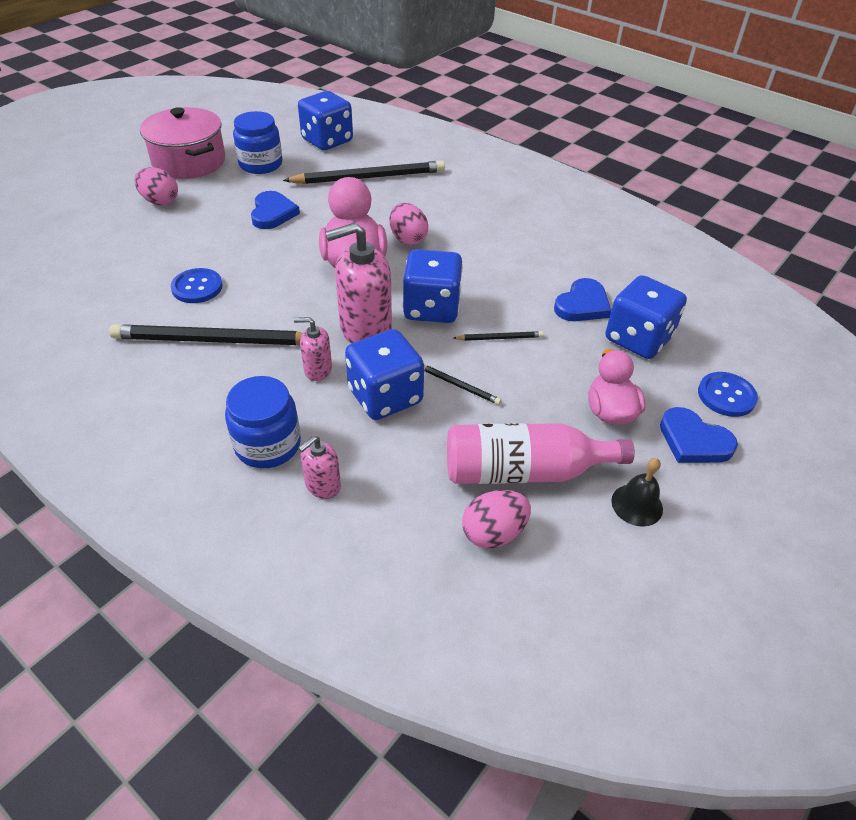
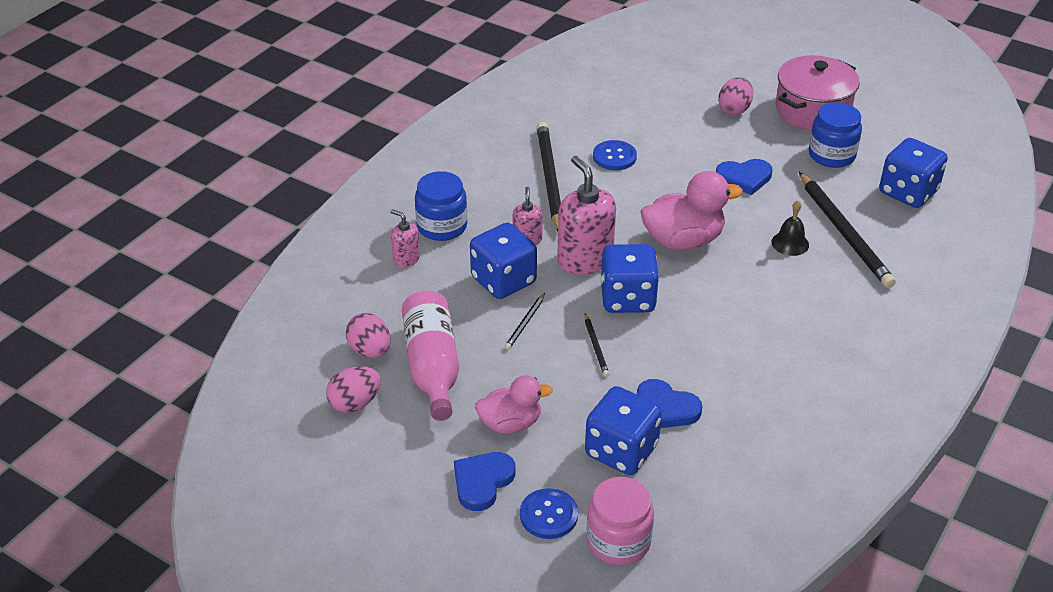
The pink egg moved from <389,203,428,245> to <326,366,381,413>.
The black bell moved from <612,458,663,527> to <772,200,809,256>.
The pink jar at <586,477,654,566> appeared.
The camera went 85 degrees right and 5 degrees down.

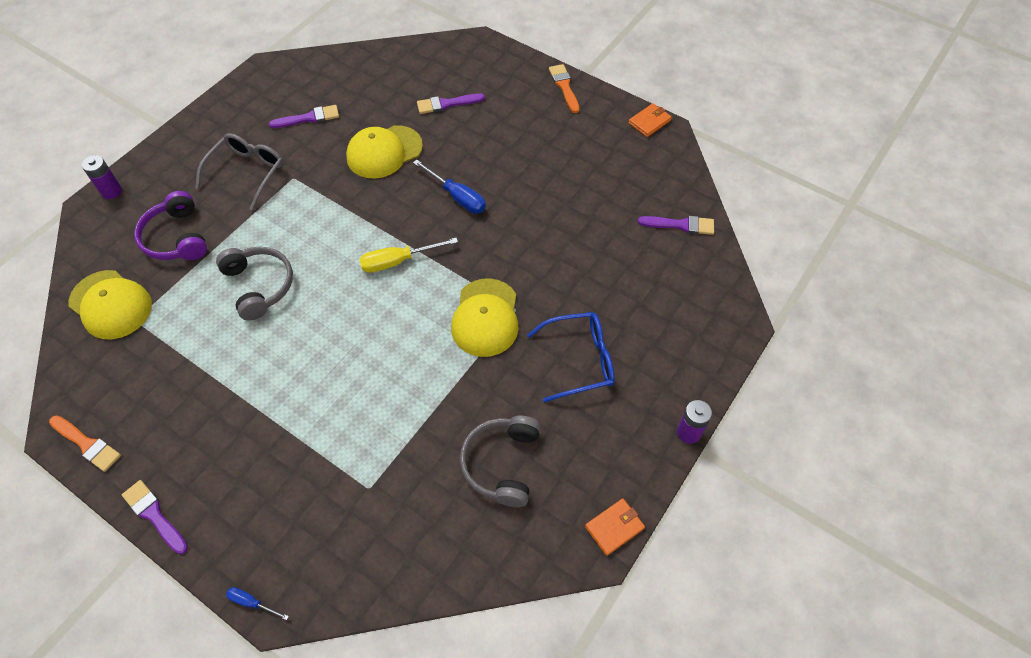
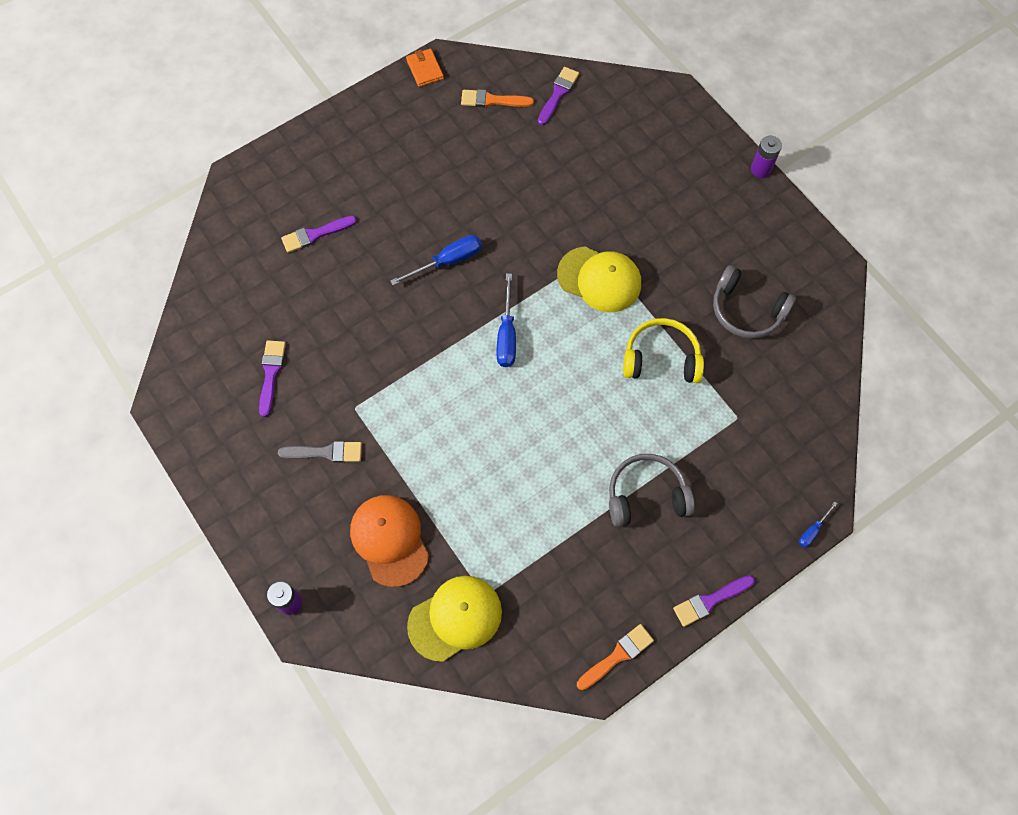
The orange brush moved from <549,64,579,113> to <461,89,534,107>.
The purple brush at <417,93,485,114> turned 60 degrees clockwise.
The yellow cap at <346,125,423,178> disappeared.
The grey glasses at <195,133,284,211> was replaced by the grey brush at <278,441,362,463>.
The purple headphones at <134,191,207,260> was replaced by the orange cap at <350,495,429,587>.
The yellow screwdriver at <359,238,458,273> became the blue screwdriver at <497,273,516,367>.
The grey headphones moved from <216,246,293,321> to <609,454,695,527>.
The blue glasses at <527,312,615,402> disappeared.
The orange wallet at <585,499,645,556> disappeared.
The yellow headphones at <623,318,704,383> appeared.
The camera went 70 degrees left and 10 degrees up.

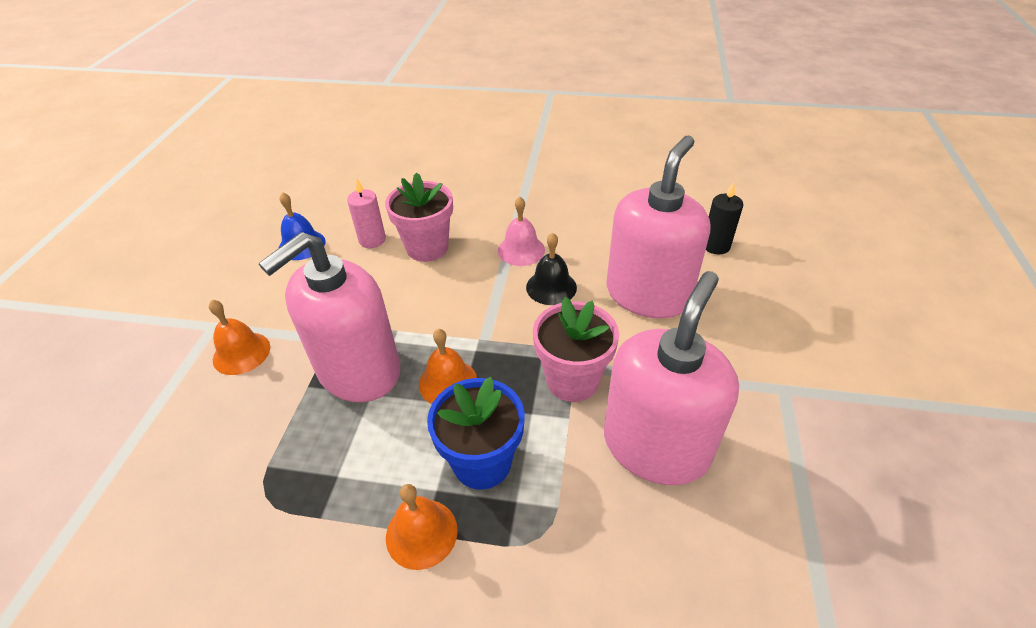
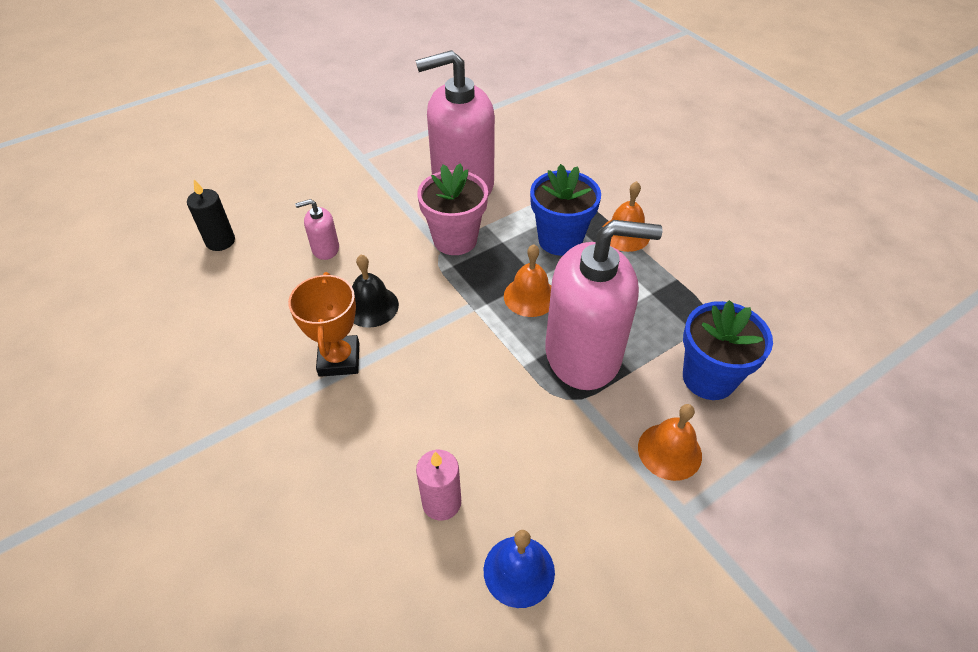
The pink soap dispenser at <607,136,711,318> changed to 0.41 times the size.
The pink flower pot at <385,172,453,262> disappeared.
The pink bell at <498,197,545,266> was replaced by the orange trophy at <288,272,359,377>.
The blue flower pot at <683,300,773,400> appeared.
The camera went 135 degrees left and 5 degrees up.

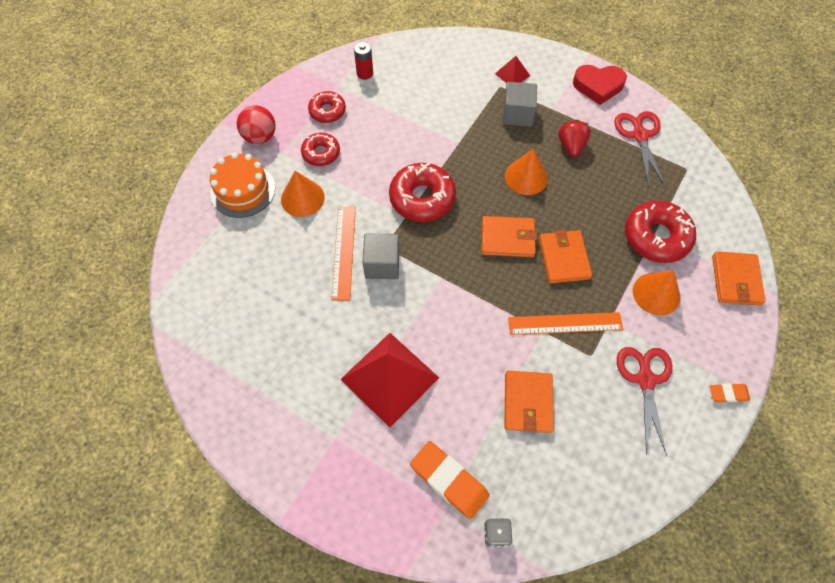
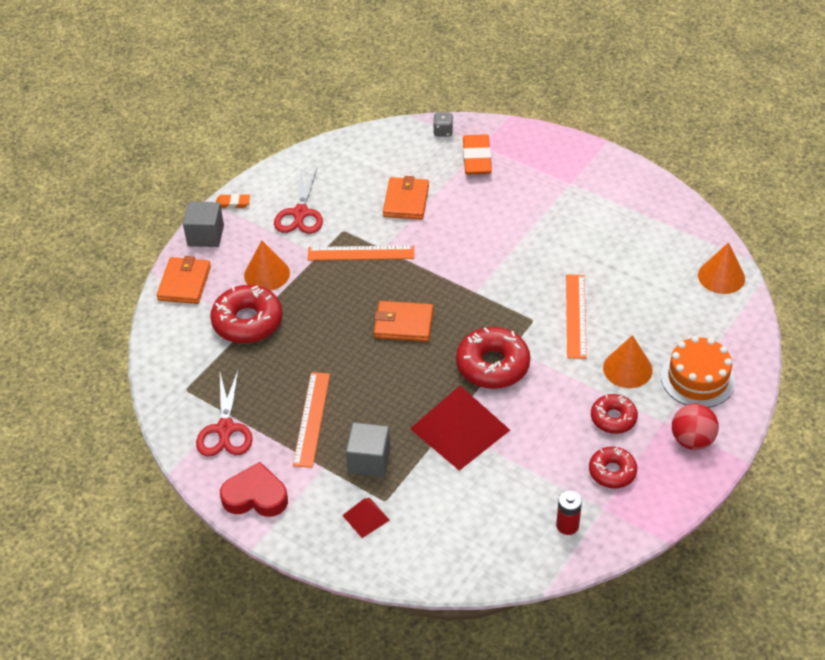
The red strawberry at <559,120,590,157> was replaced by the orange ruler at <293,372,330,468>.
The orange cone moved from <505,149,548,195> to <698,242,745,294>.
The orange wallet at <539,229,592,283> disappeared.
The grey cube moved from <363,234,399,279> to <183,201,224,247>.
The red pyramid moved from <340,333,439,428> to <410,386,510,471>.
The orange eraser at <410,441,490,519> turned 45 degrees clockwise.
The camera went 175 degrees left and 15 degrees down.

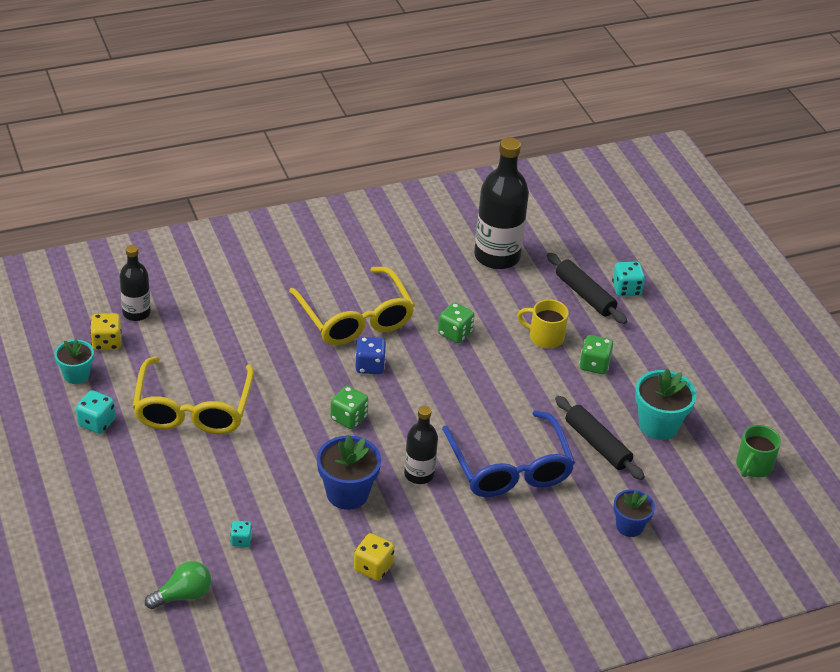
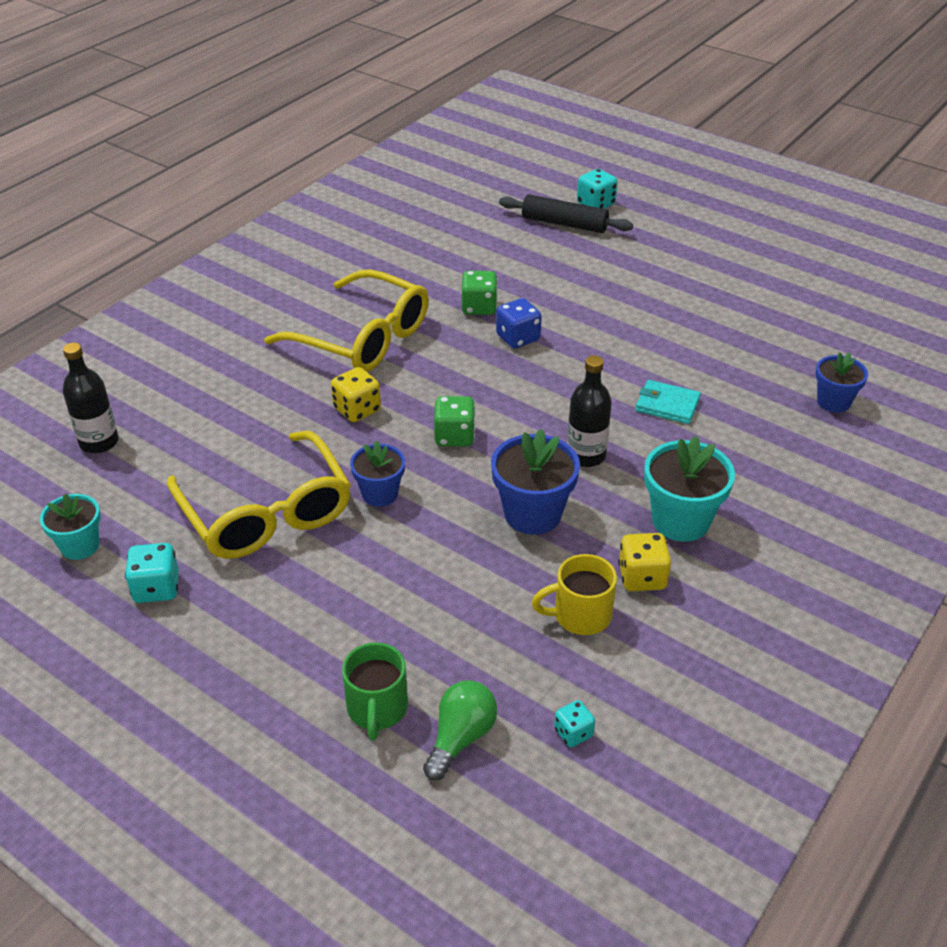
The black bottle at <474,137,529,269> disappeared.
The yellow mug moved from <517,299,569,348> to <531,554,617,635>.
The yellow dice moved from <90,313,122,350> to <331,367,381,422>.
The green dice at <579,335,614,374> disappeared.
The blue dice moved from <355,337,386,374> to <496,298,542,349>.
The turquoise flower pot moved from <635,369,697,440> to <644,436,735,542>.
The black rolling pin at <555,396,645,480> disappeared.
The blue glasses at <442,410,575,497> was replaced by the turquoise wallet at <635,380,701,424>.
The green mug moved from <736,425,781,478> to <342,642,408,741>.
The turquoise dice moved from <230,521,252,547> to <554,700,595,747>.
The blue flower pot at <350,441,405,507> appeared.
The camera went 30 degrees left and 0 degrees up.

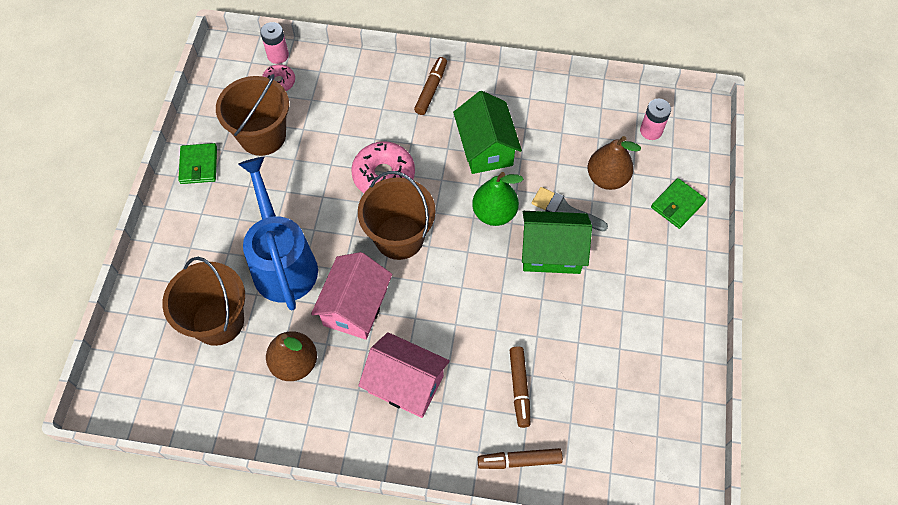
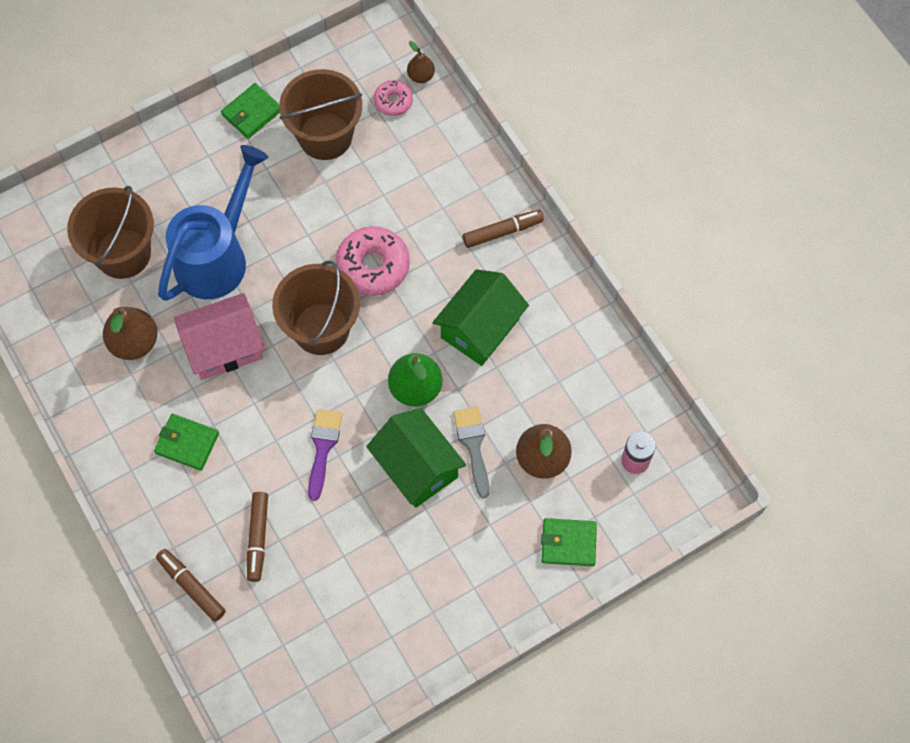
The pink battery at <260,22,289,64> was replaced by the brown pear at <407,41,435,83>.
The pink house at <358,332,450,418> was replaced by the green wallet at <154,414,219,471>.
The brown marker at <510,346,530,428> turned 45 degrees counterclockwise.
The purple brush at <308,409,342,501> appeared.
The camera went 50 degrees right and 5 degrees up.

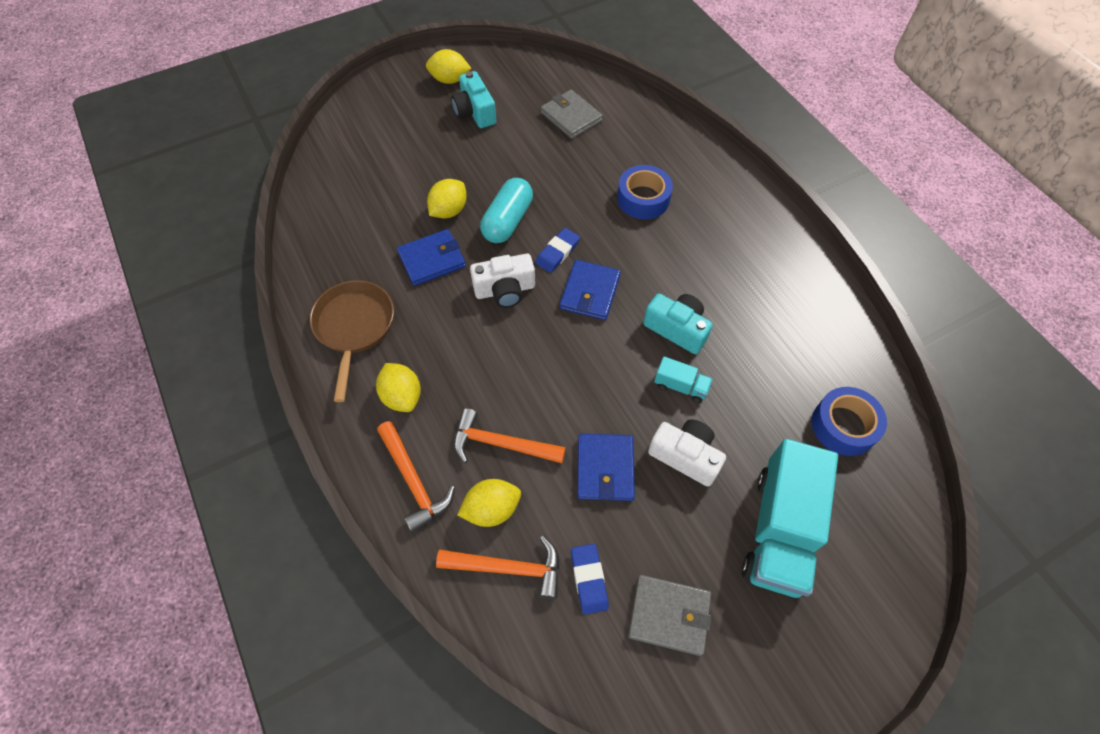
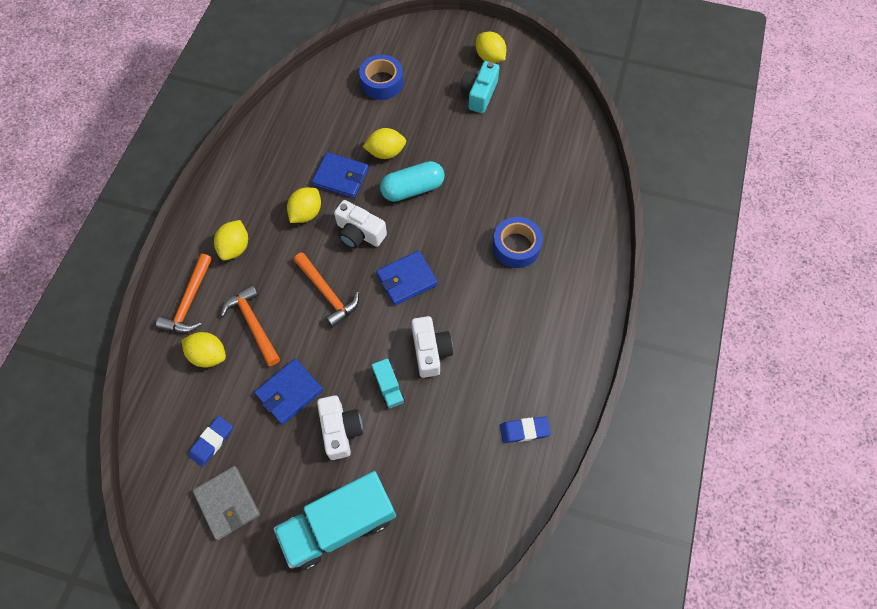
The grey wallet at <541,90,603,139> disappeared.
The blue eraser moved from <535,228,580,273> to <500,416,551,443>.
The brown pan at <310,280,394,402> disappeared.
The turquoise camera at <643,293,713,354> became the white camera at <411,316,453,378>.
The blue tape moved from <812,387,887,456> to <359,55,403,100>.
The orange hammer moved from <436,536,560,599> to <294,252,359,327>.
The yellow lemon at <287,187,321,223> appeared.
The camera went 45 degrees right and 5 degrees up.

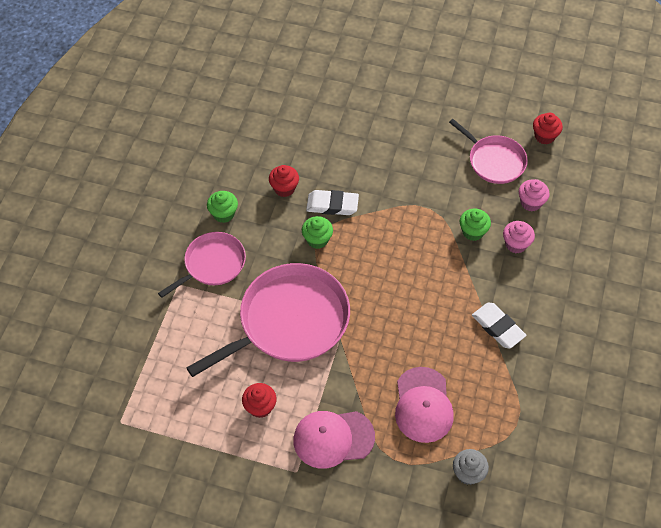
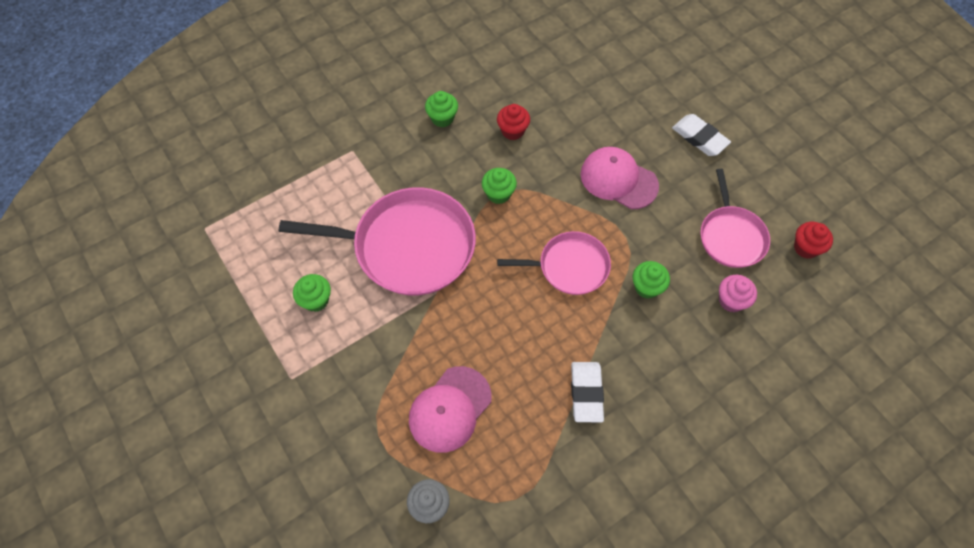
The white eraser moved from <306,190,359,215> to <672,114,731,156>.
The pink cupcake at <503,221,535,253> disappeared.
The pink pan moved from <158,232,246,298> to <497,231,611,295>.
The red cupcake at <242,383,277,418> became the green cupcake at <293,274,331,312>.
The pink cap moved from <293,411,375,469> to <580,147,659,209>.
The camera went 40 degrees right and 5 degrees up.

